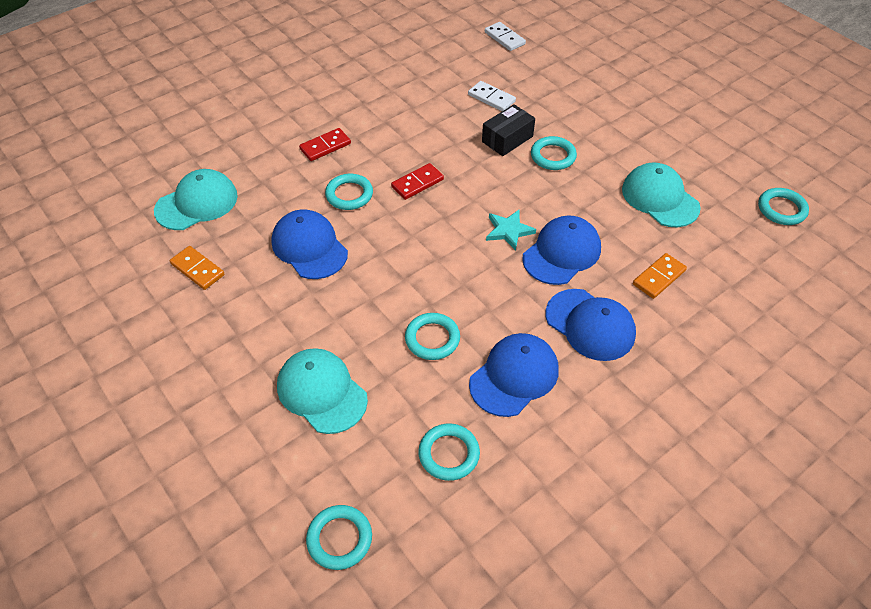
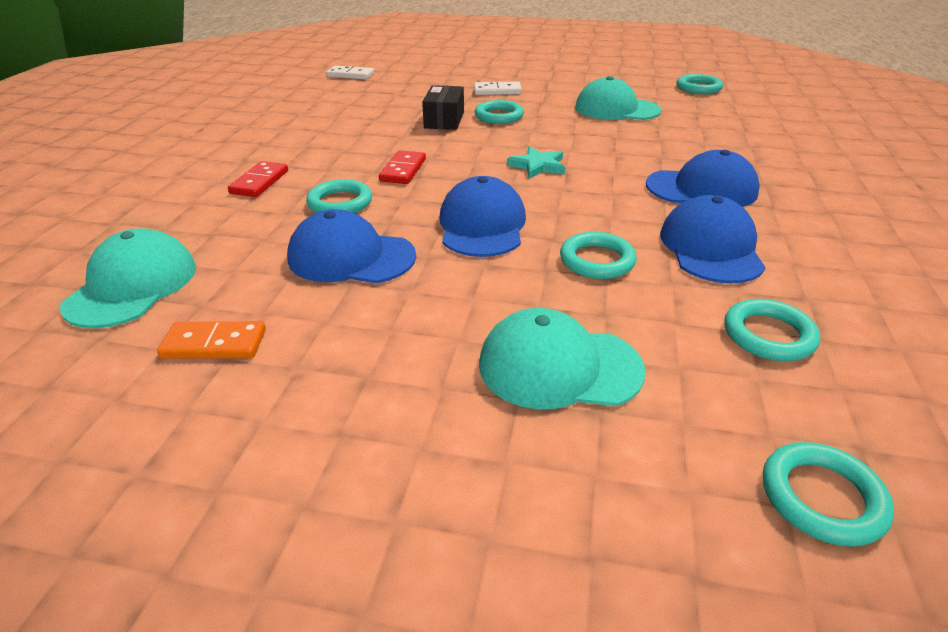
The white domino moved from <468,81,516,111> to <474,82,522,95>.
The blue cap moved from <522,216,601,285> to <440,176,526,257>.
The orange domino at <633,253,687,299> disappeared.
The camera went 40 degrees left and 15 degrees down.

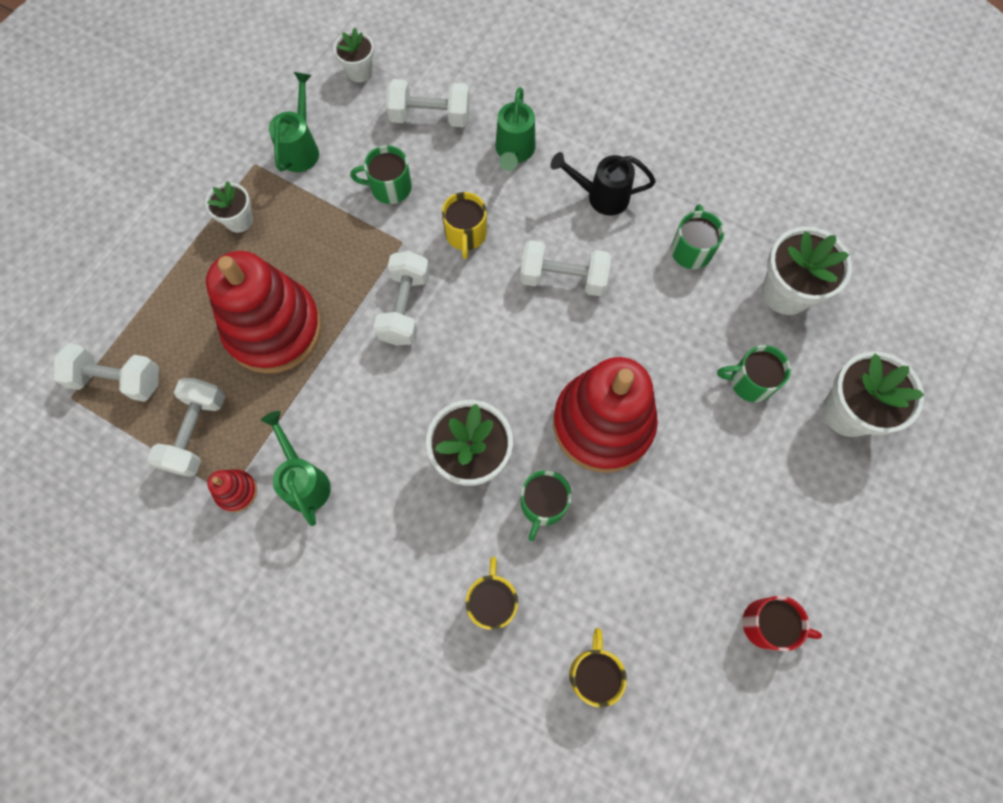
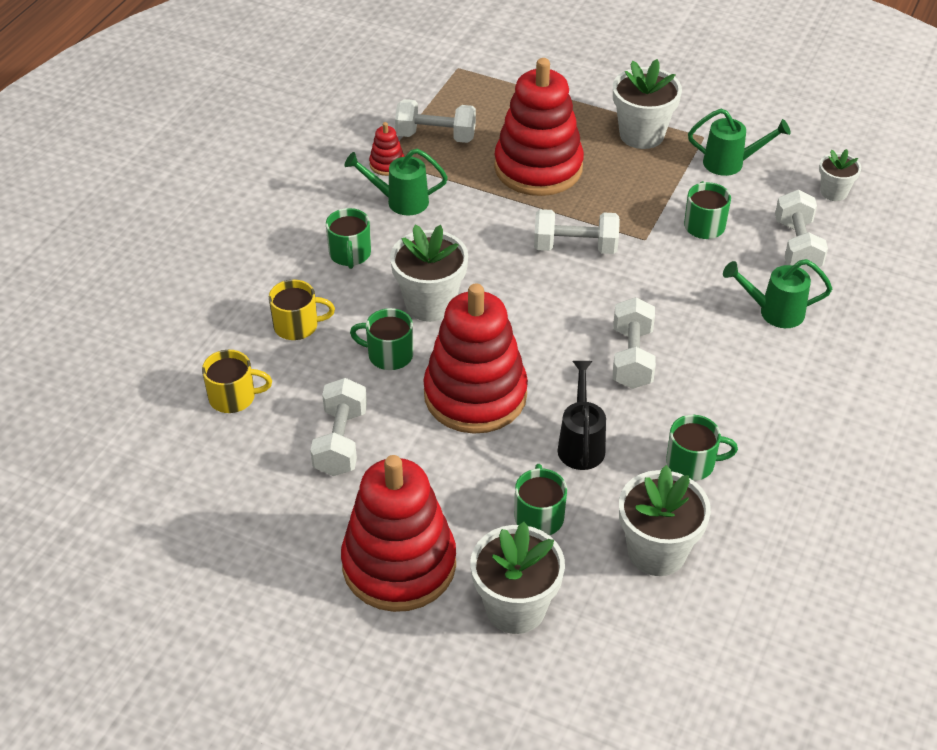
The black watering can moved from <551,152,656,215> to <558,361,606,470>.
The white flower pot at <205,181,253,233> changed to 1.75 times the size.
The yellow mug at <442,192,487,259> disappeared.
The white dumbbell moved from <52,343,159,402> to <310,378,367,476>.
The green watering can at <261,411,331,526> turned 150 degrees counterclockwise.
The red mug at <742,596,822,651> disappeared.
The green mug at <326,208,371,269> appeared.
The red stacking toy at <341,455,456,612> appeared.
The camera went 85 degrees right and 25 degrees down.

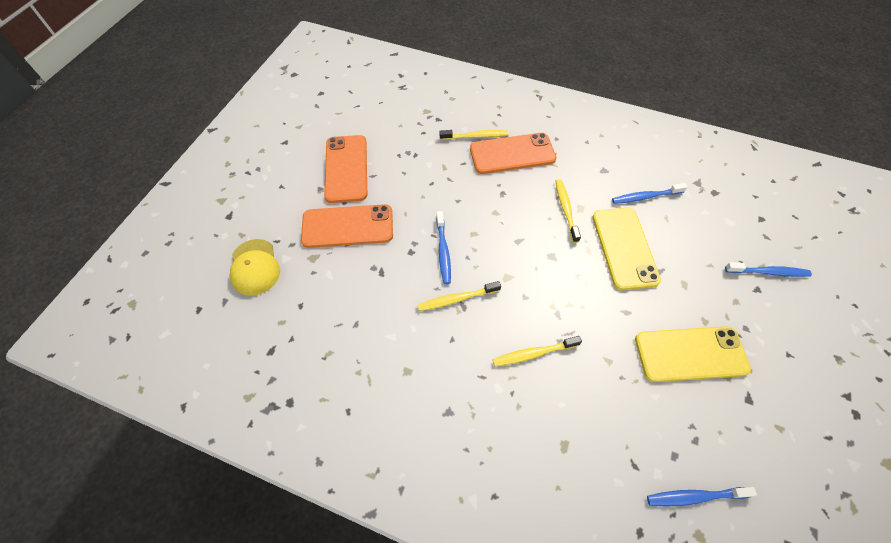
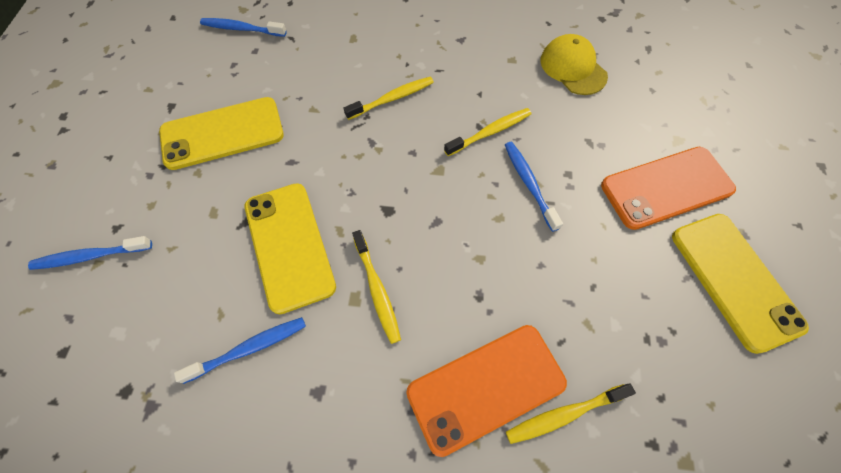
The orange phone at <324,135,367,203> became the yellow phone at <672,214,809,354>.
The yellow cap moved from <230,239,280,296> to <541,34,608,95>.
The blue toothbrush at <647,487,757,507> turned 150 degrees counterclockwise.
The camera went 165 degrees right and 5 degrees up.

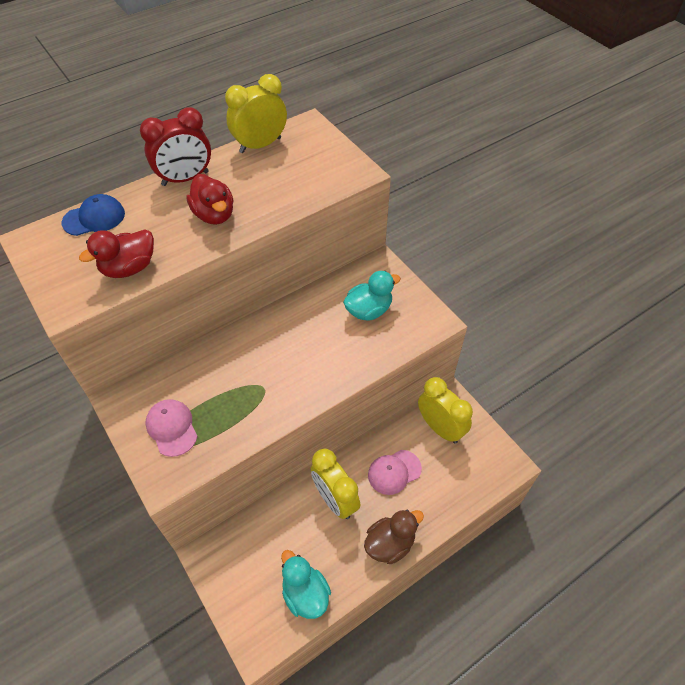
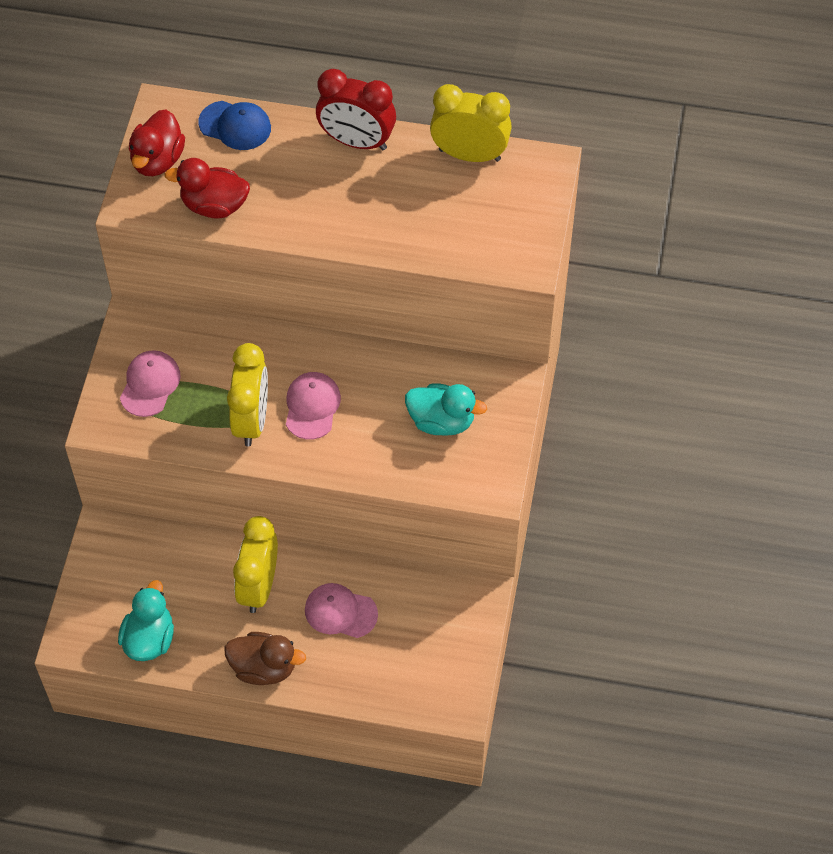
The red duck moved from <186,174,233,225> to <129,110,185,176>.
The yellow clock moved from <418,377,473,444> to <227,343,268,446>.
The pink cap at <286,372,341,440> appeared.
The camera went 45 degrees right and 5 degrees up.

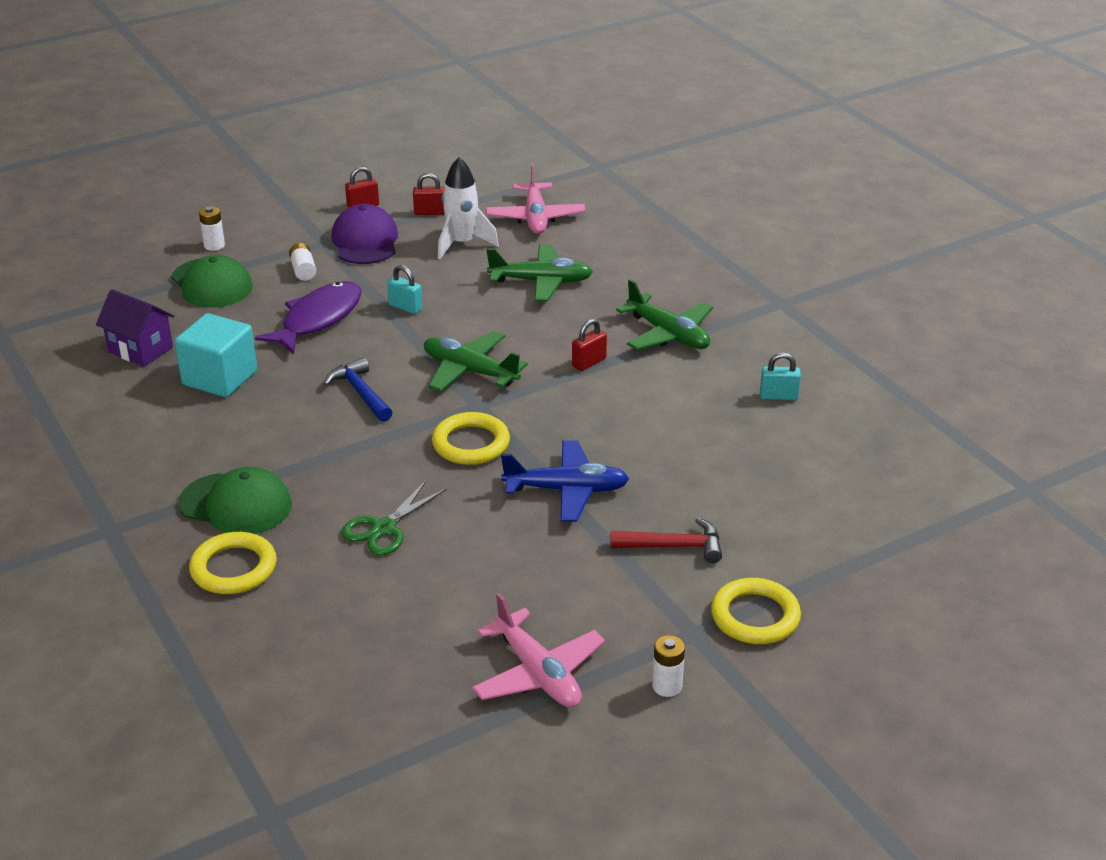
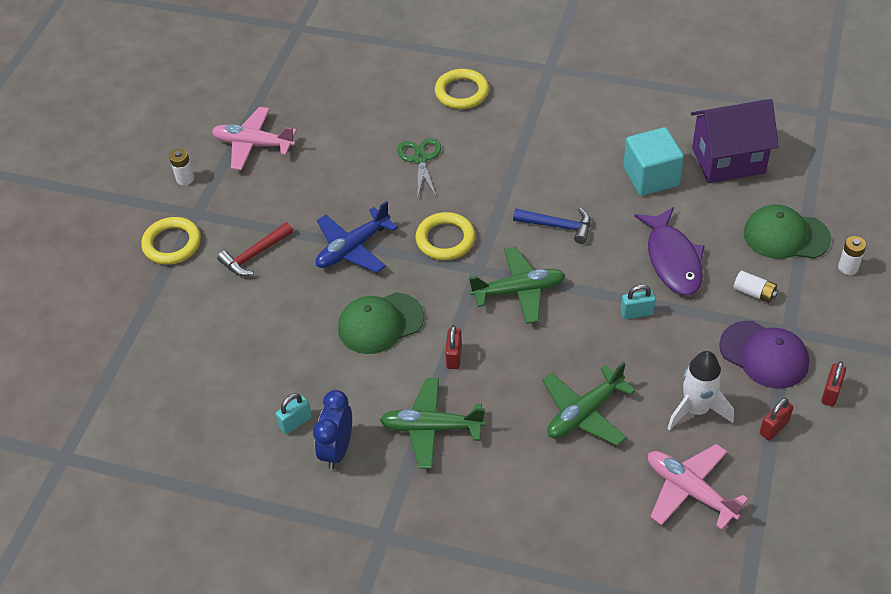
The purple house at <96,289,175,367> changed to 1.52 times the size.
The green cap moved from <178,467,292,534> to <338,292,424,354>.
The blue clock at <313,390,352,469> appeared.
The camera went 140 degrees right and 15 degrees up.

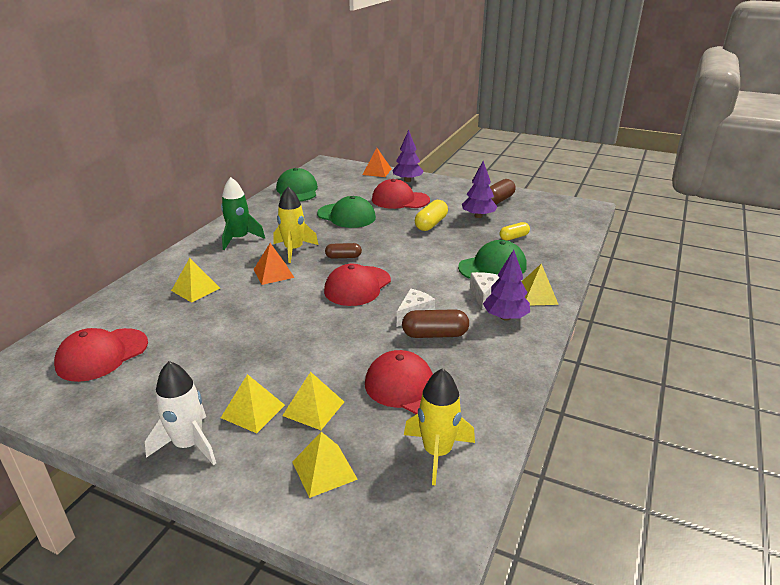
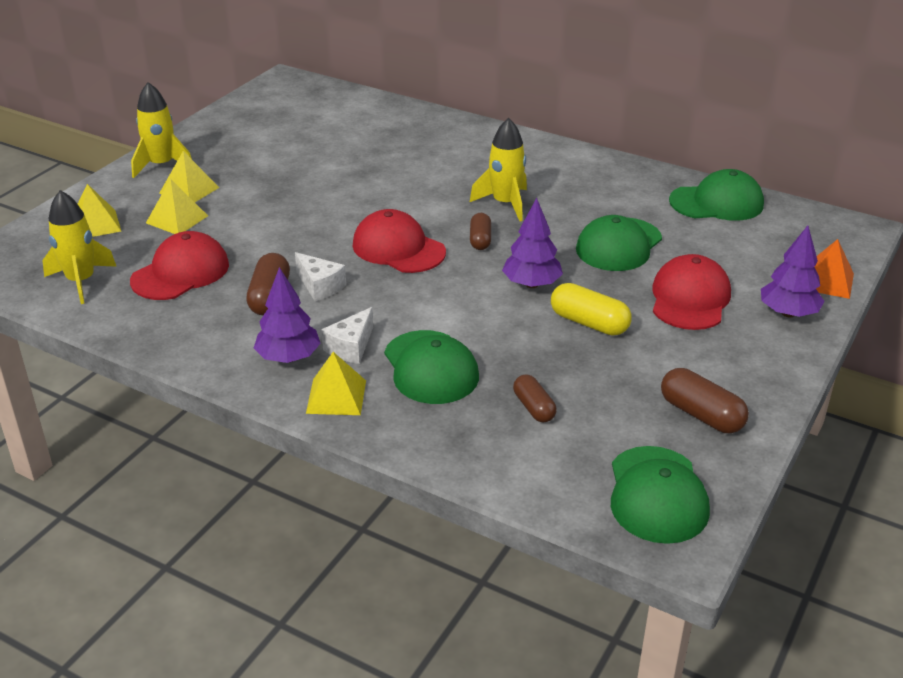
The purple tree moved from <462,161,497,218> to <502,198,563,288>.
The green rocket at <221,177,265,250> disappeared.
The yellow capsule at <500,222,530,241> became the brown capsule at <513,374,557,423>.
The orange pyramid at <253,243,294,285> disappeared.
The yellow pyramid at <171,258,220,303> disappeared.
The white cheese at <470,272,499,309> turned 105 degrees clockwise.
The red cap at <54,328,148,382> disappeared.
The white rocket at <144,361,216,465> became the yellow rocket at <131,82,192,178>.
The green cap at <611,446,710,544> appeared.
The camera went 95 degrees right and 5 degrees up.

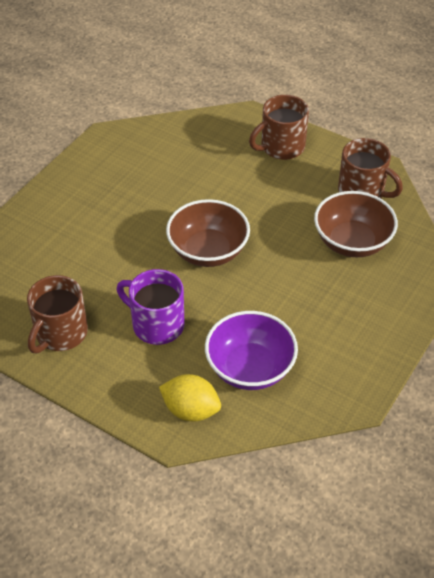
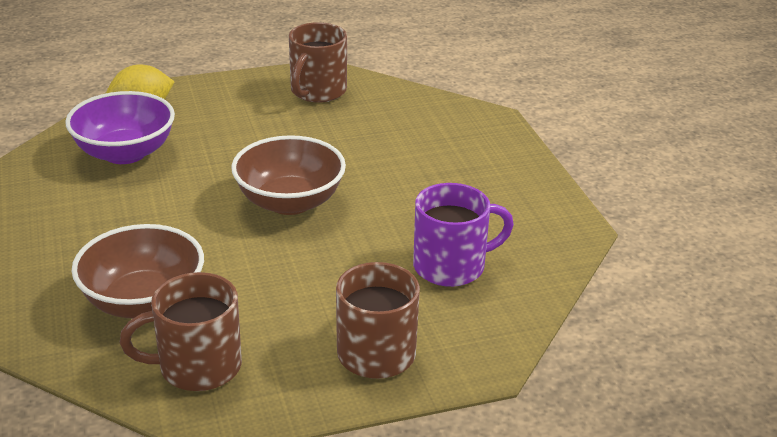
The purple mug moved from <117,269,184,345> to <413,183,514,287>.
The brown mug at <27,275,88,353> turned 135 degrees counterclockwise.
The camera went 130 degrees right and 15 degrees down.

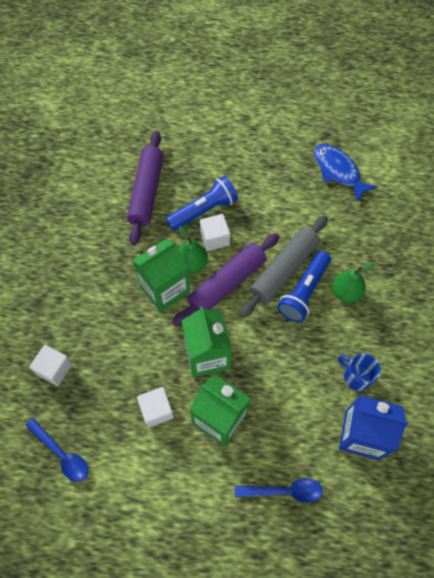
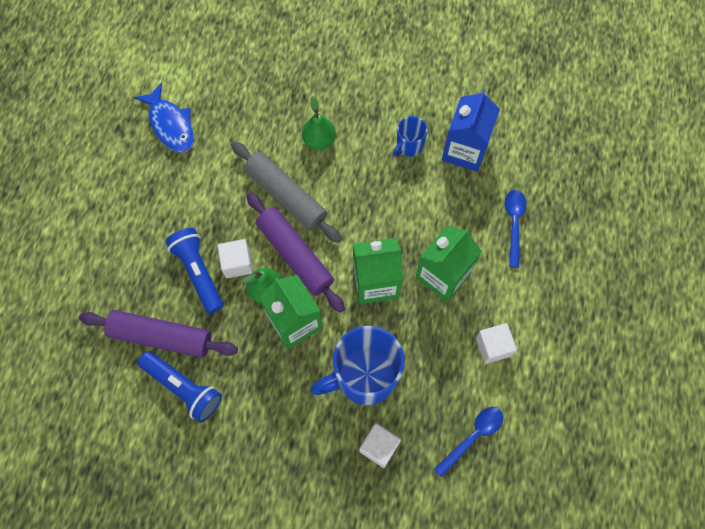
The blue fish at <314,144,378,202> turned 90 degrees counterclockwise.
The blue flashlight moved from <277,251,331,322> to <138,351,222,423>.
The white cube moved from <137,387,174,428> to <476,323,517,364>.
The blue mug at <310,326,405,405> appeared.
The camera went 85 degrees left and 5 degrees up.

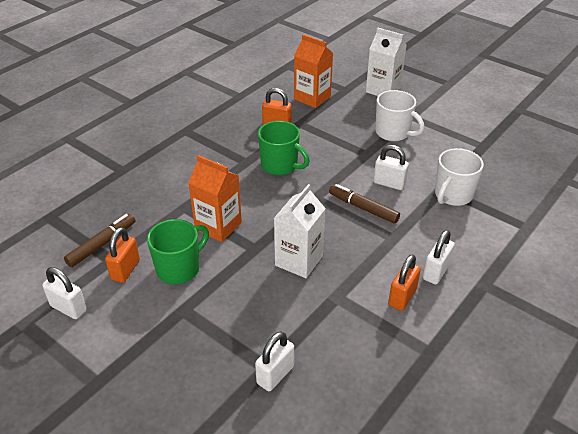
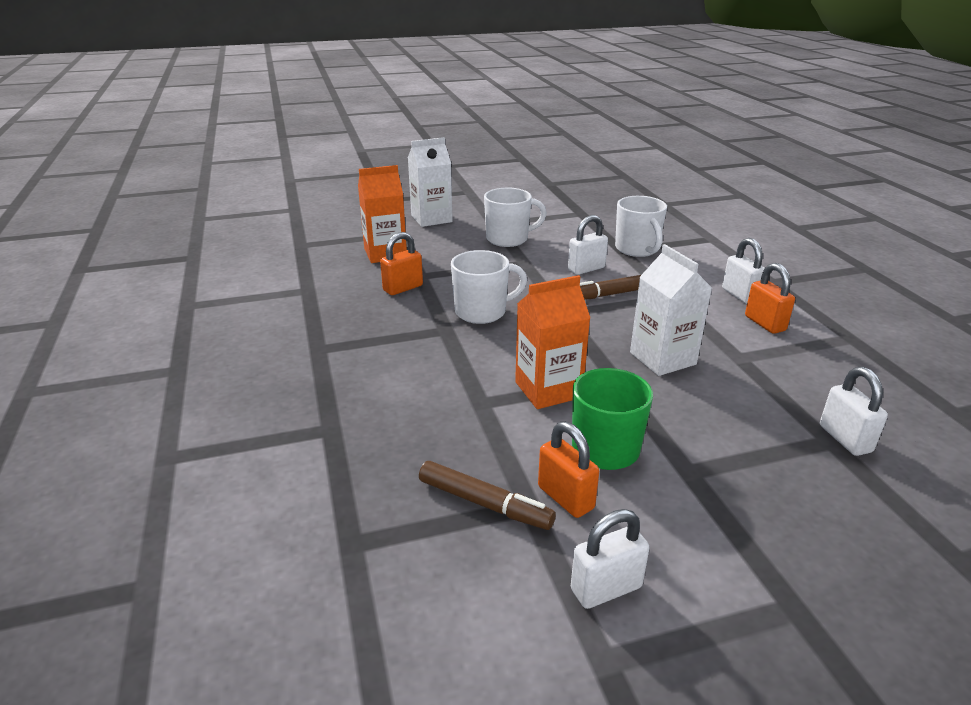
The green mug at <258,121,310,175> became the white mug at <451,250,527,324>.
The brown marker at <64,214,136,267> turned 135 degrees clockwise.
The camera went 55 degrees left and 10 degrees down.

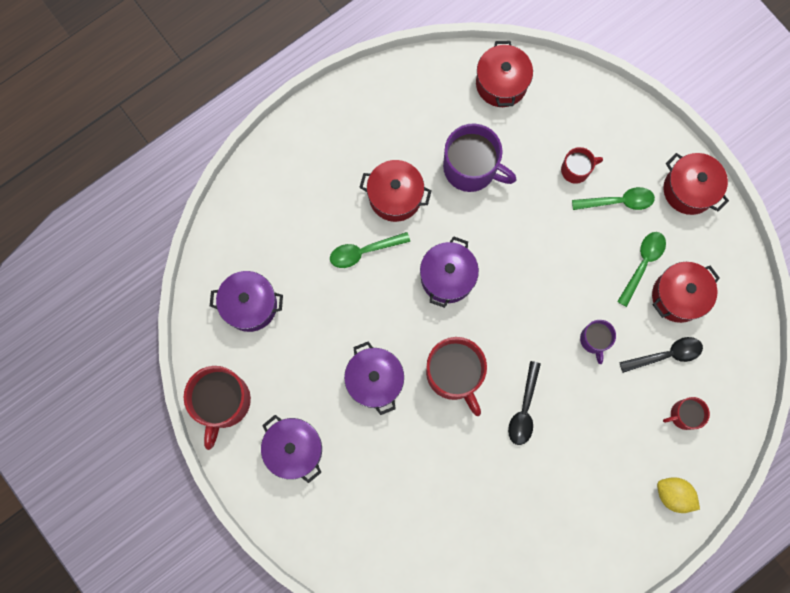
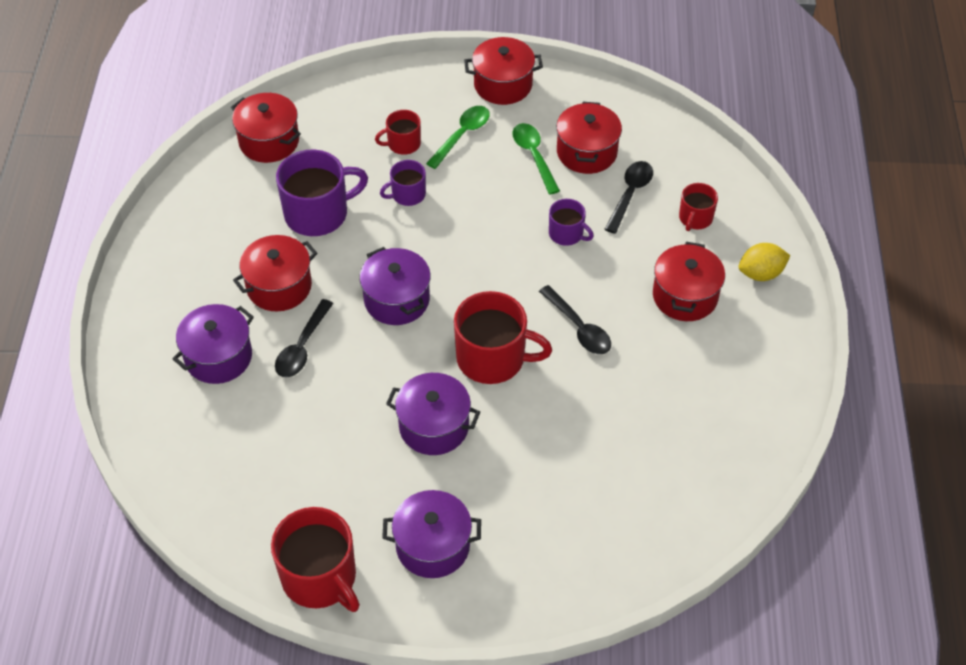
The red mug at <561,147,603,184> turned 135 degrees counterclockwise.
The green spoon at <330,232,410,268> became the black spoon at <275,299,333,378>.
The purple pot moved from <210,271,283,332> to <173,304,254,384>.
The purple mug at <380,160,426,206> appeared.
The red pot at <653,241,725,321> appeared.
The camera went 50 degrees left and 25 degrees down.

